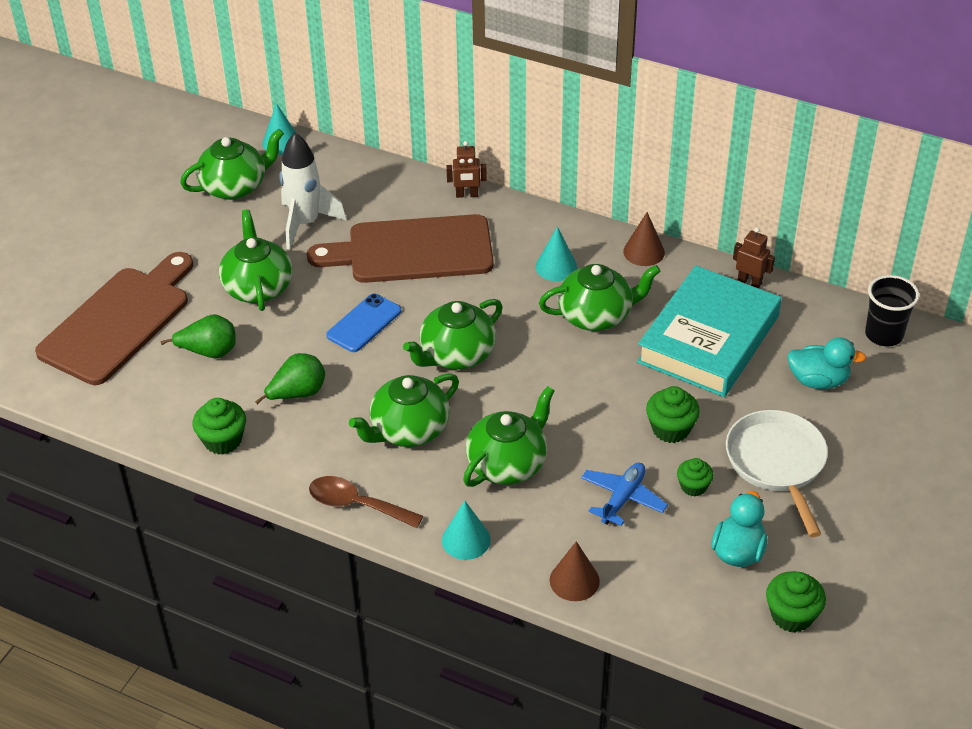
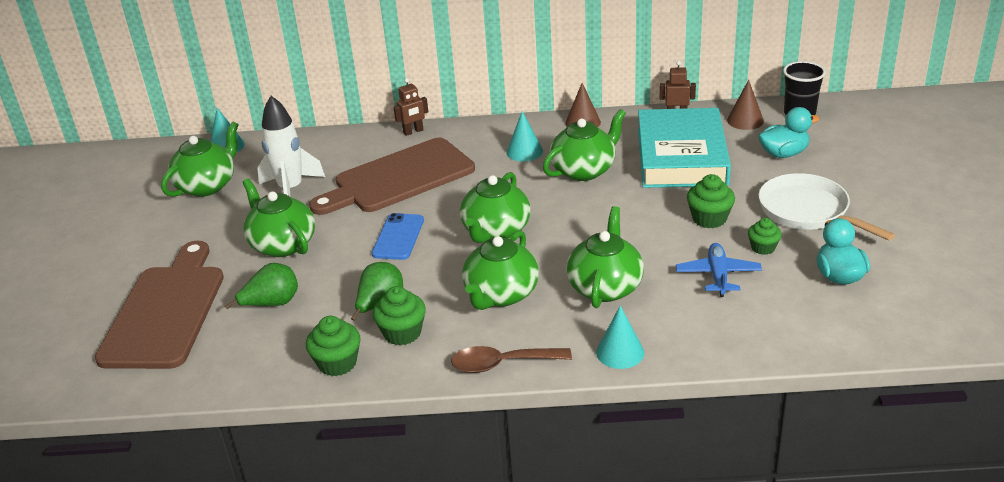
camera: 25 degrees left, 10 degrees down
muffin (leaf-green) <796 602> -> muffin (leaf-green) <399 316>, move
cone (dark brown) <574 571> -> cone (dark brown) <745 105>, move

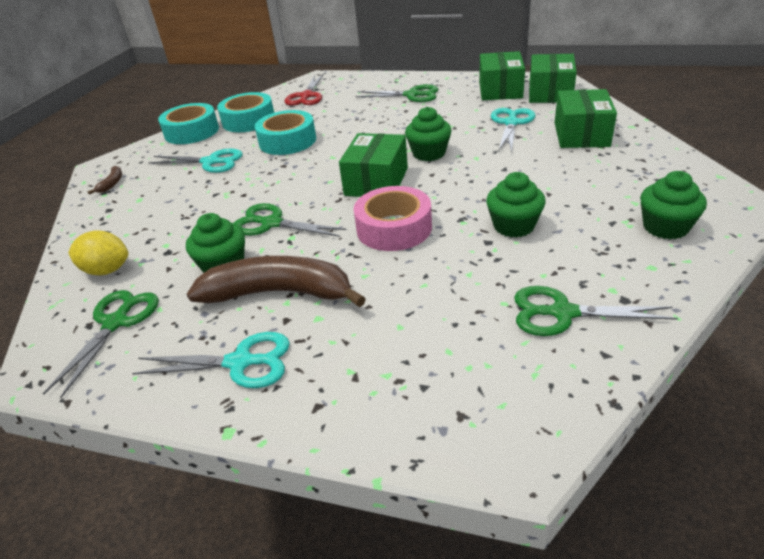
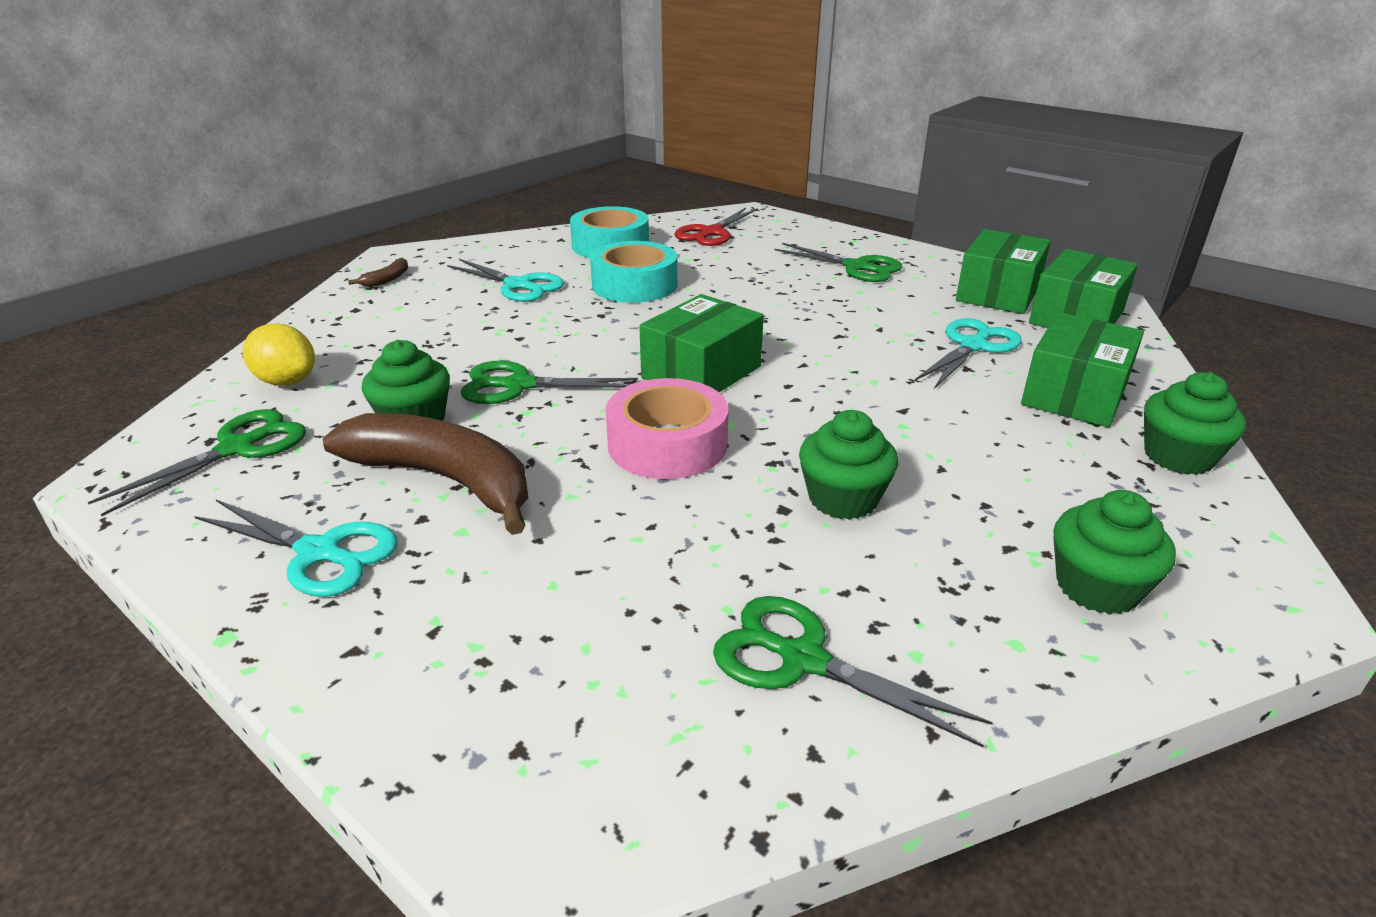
camera: 20 degrees right, 5 degrees down
pair of scissors (leaf-green) <290 220> -> pair of scissors (leaf-green) <549 382>, 45 degrees counterclockwise
muffin (leaf-green) <428 134> -> muffin (leaf-green) <1195 423>, move
roll of tape (teal) <188 123> -> none

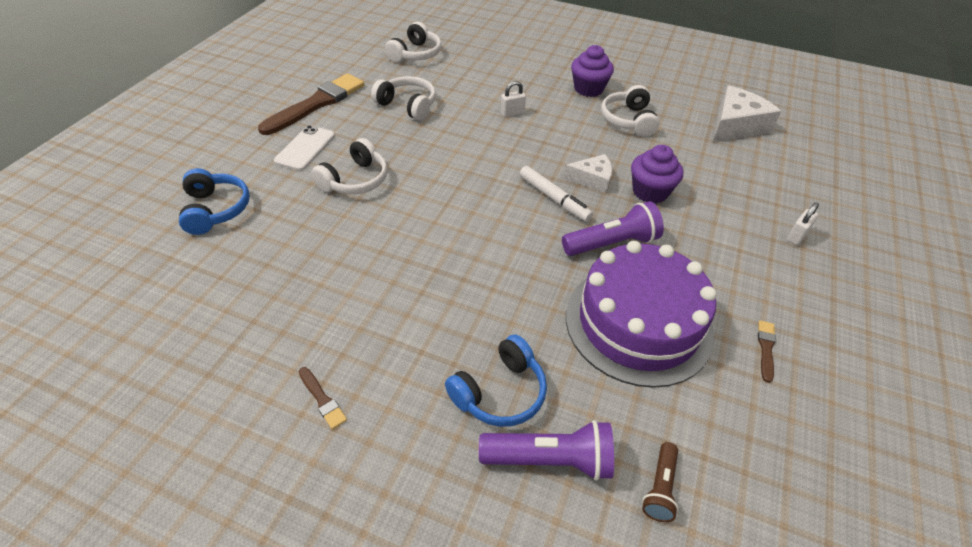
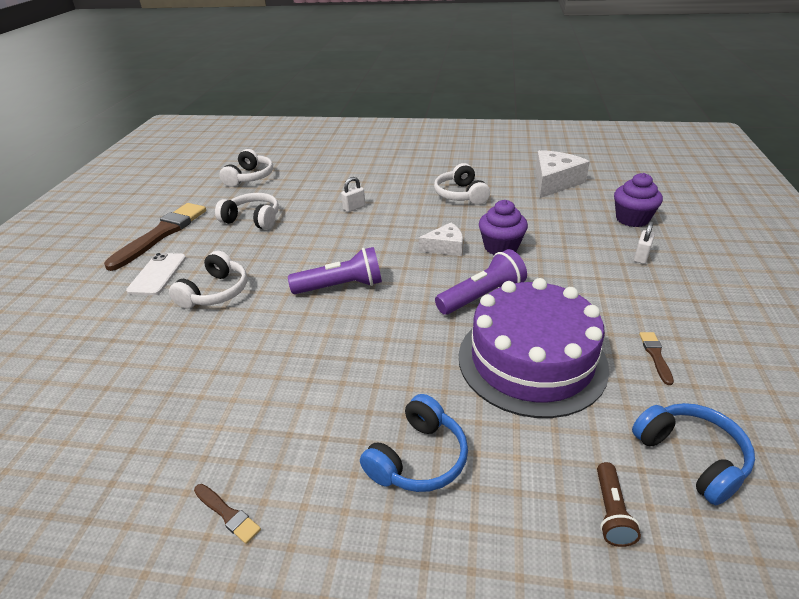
camera: 10 degrees left, 10 degrees down
torch (violet) <546 450> -> torch (violet) <335 270>, move
muffin (violet) <592 71> -> muffin (violet) <638 200>, move
headphones (royal blue) <214 201> -> headphones (royal blue) <693 454>, move
felt pen (pure white) <556 194> -> none

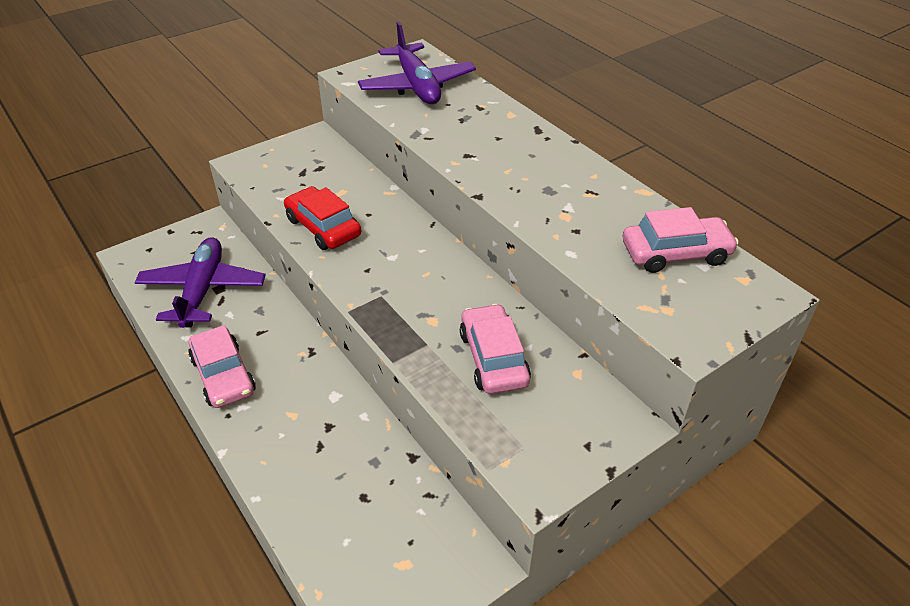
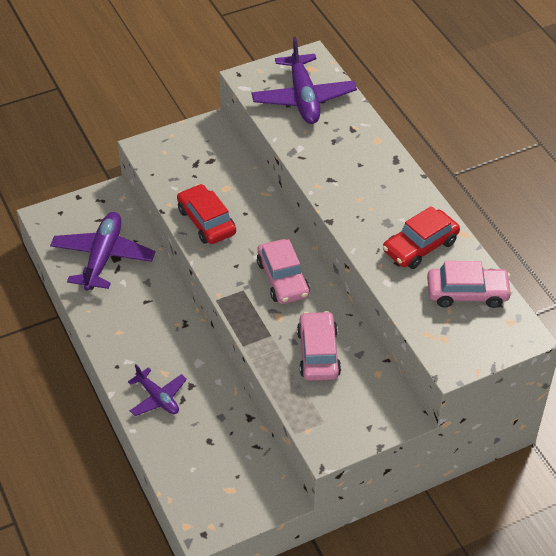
camera: 10 degrees right, 5 degrees up
none -> aeroplane (violet) <157 390>
toy car (pink) <222 366> -> toy car (pink) <283 271>, move
none -> toy car (crimson) <421 237>

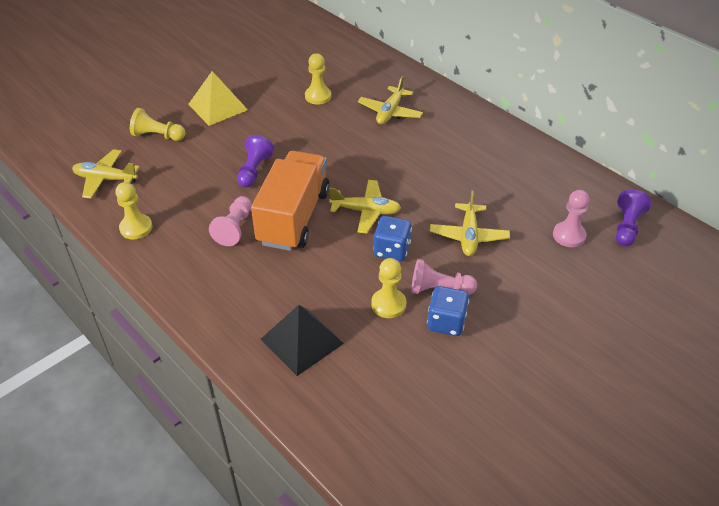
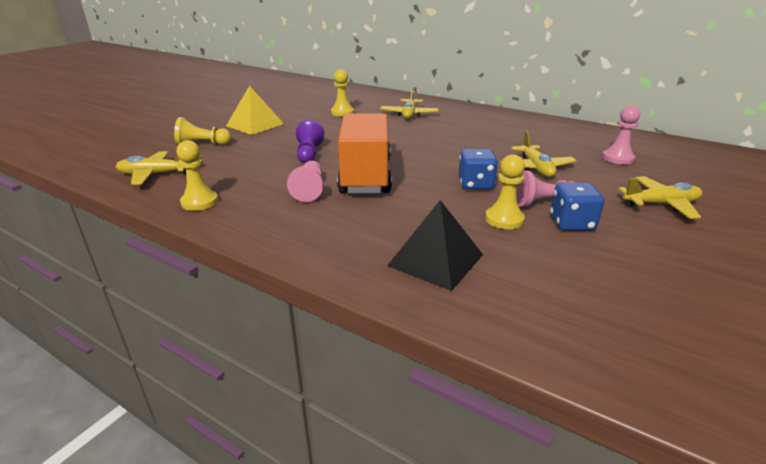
camera: 15 degrees left, 15 degrees down
aeroplane (golden) <365 207> -> aeroplane (golden) <660 197>, move
game pawn (violet) <633 217> -> none

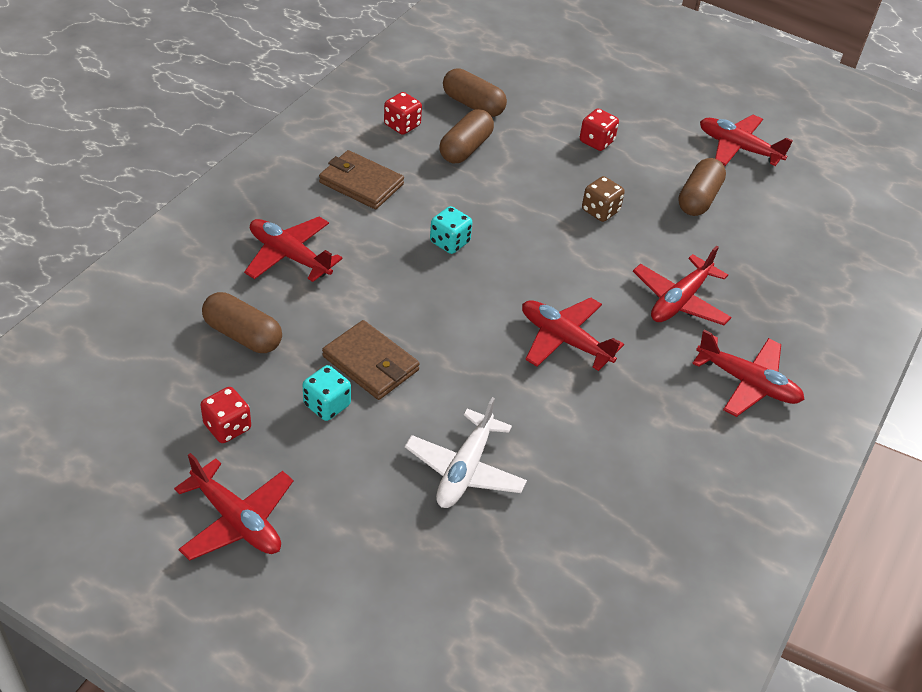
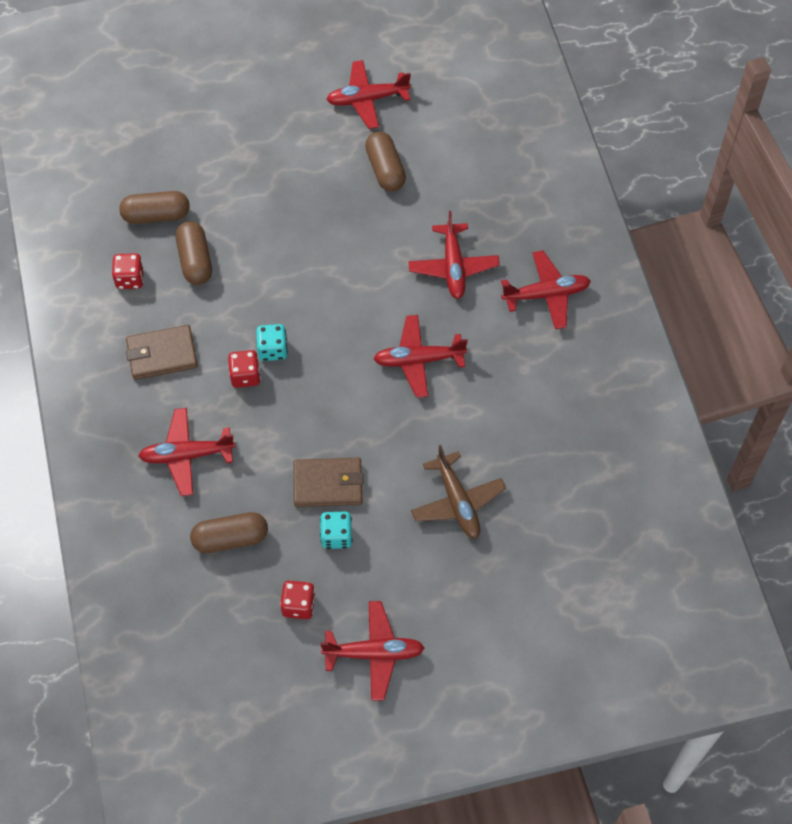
camera: 40 degrees left, 15 degrees up
game die (crimson) <599 130> -> game die (crimson) <244 369>, move
aeroplane (pure white) <466 452> -> aeroplane (dark brown) <458 492>
game die (dark brown) <603 199> -> none

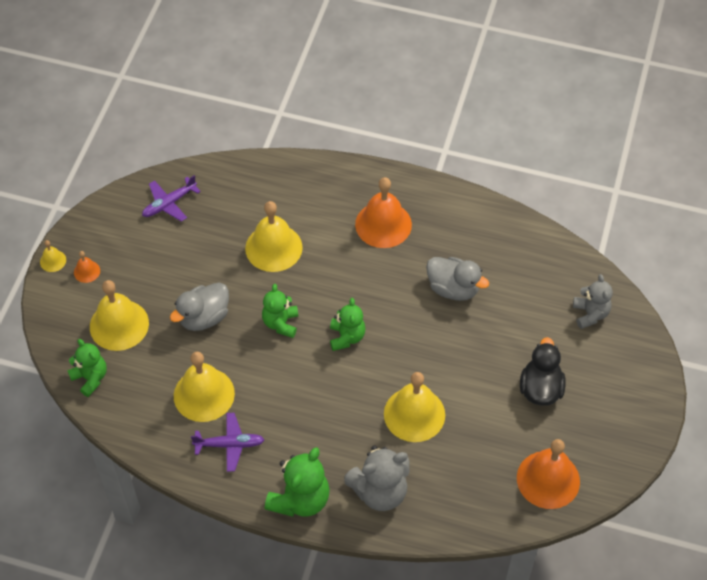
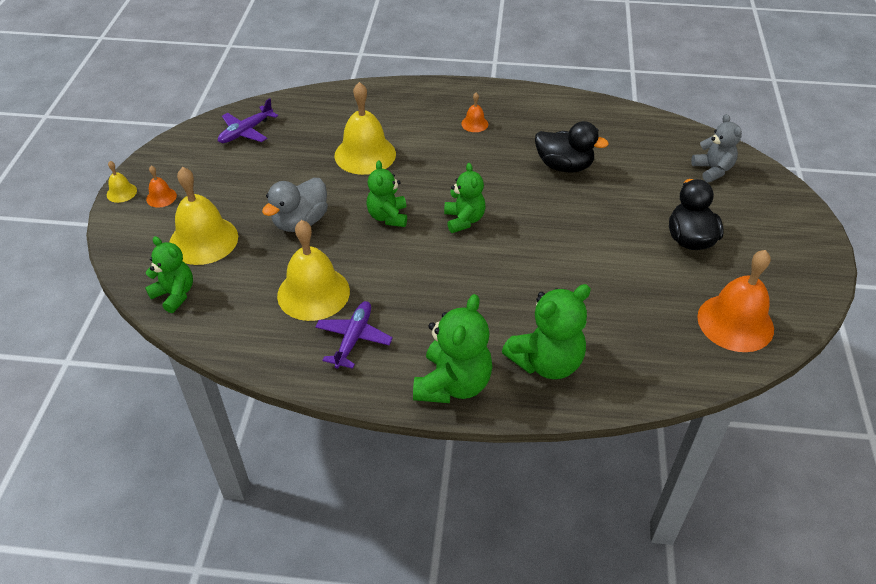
camera: 10 degrees left, 10 degrees down
aeroplane (violet) <228 442> -> aeroplane (violet) <354 335>, 60 degrees counterclockwise
bell (orange-coloured) <383 212> -> bell (orange-coloured) <474 112>, x0.46
stuffed bear (ash-grey) <377 478> -> stuffed bear (leaf-green) <546 331>
duck (ash-grey) <457 279> -> duck (jet-black) <572 146>
bell (golden) <414 407> -> none

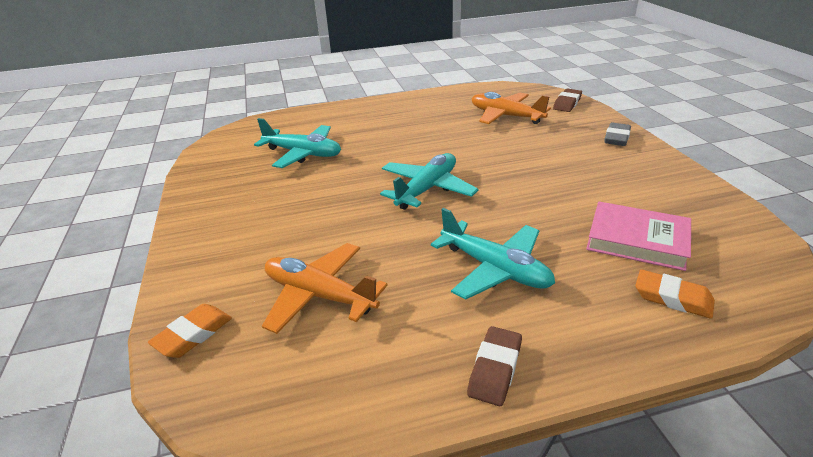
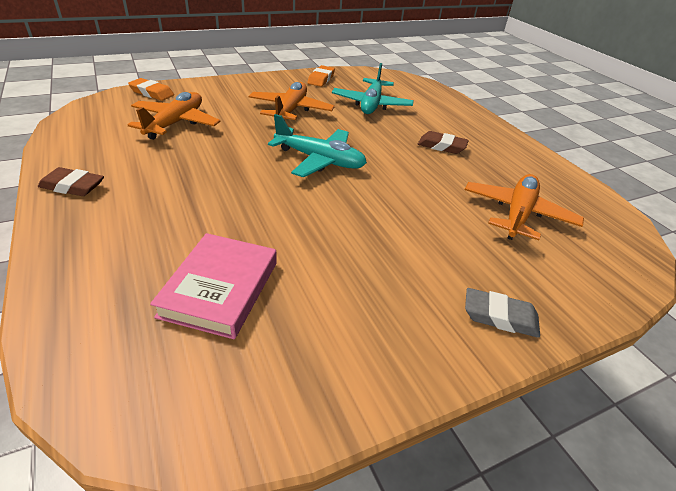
camera: 75 degrees right, 5 degrees up
none -> aeroplane (orange-coloured) <292 101>
gum eraser (orange-coloured) <675 294> -> gum eraser (orange-coloured) <321 76>, move
gum eraser (dark brown) <567 100> -> gum eraser (dark brown) <443 142>, move
aeroplane (teal) <493 254> -> none

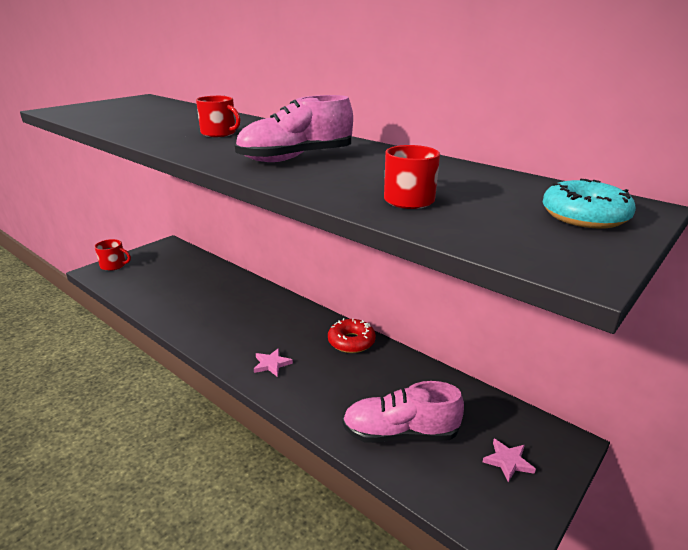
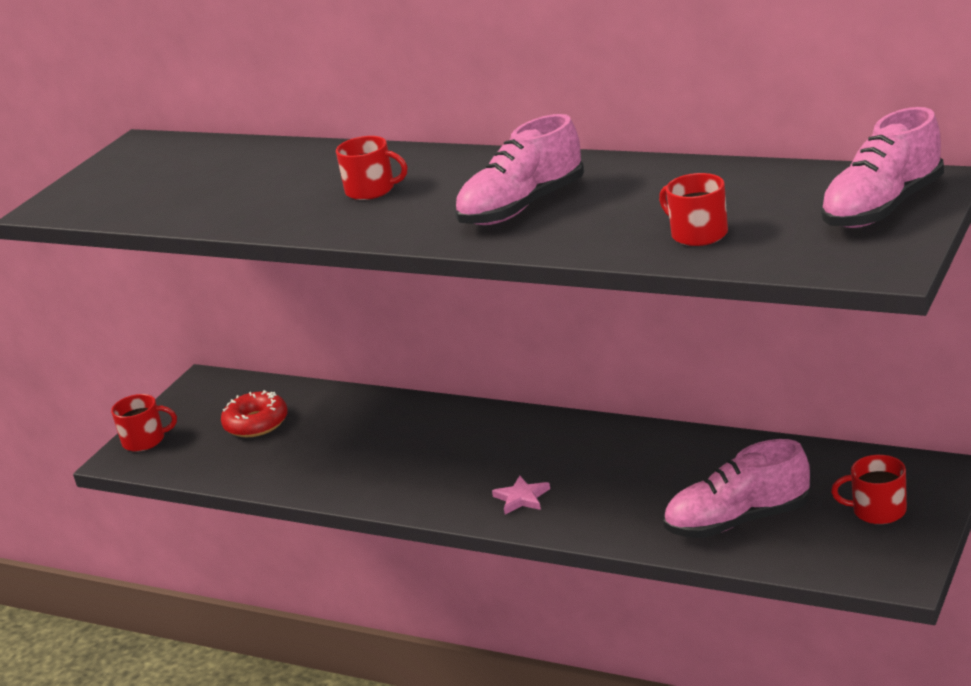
camera: 10 degrees left, 0 degrees up
glazed donut (crimson) <352 335> -> glazed donut (crimson) <254 413>, move
glazed donut (teal) <589 204> -> lace-up shoe (pink) <882 167>
five-pointed star (pink) <509 460> -> coffee mug (crimson) <869 489>

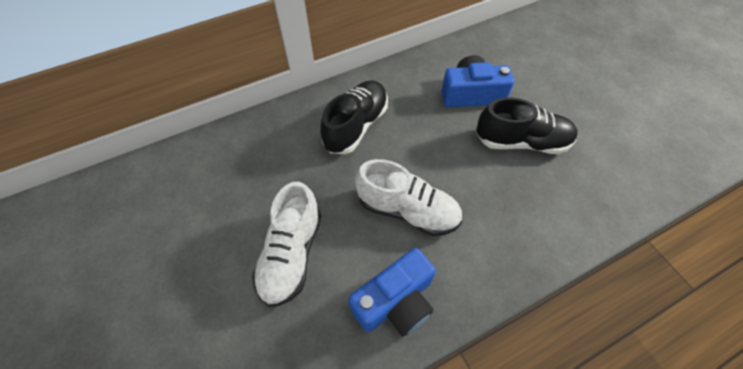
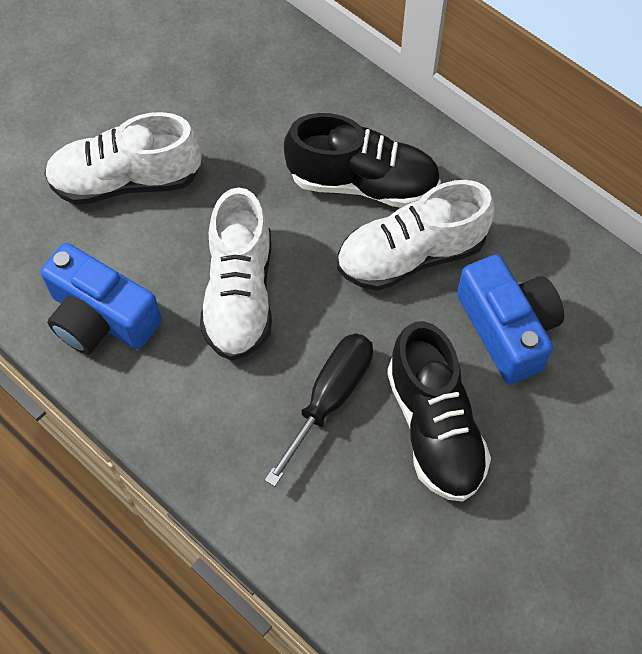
camera: 70 degrees right, 5 degrees up
none -> hand screwdriver (jet-black) <319 410>
none -> lace-up shoe (pure white) <416 235>

